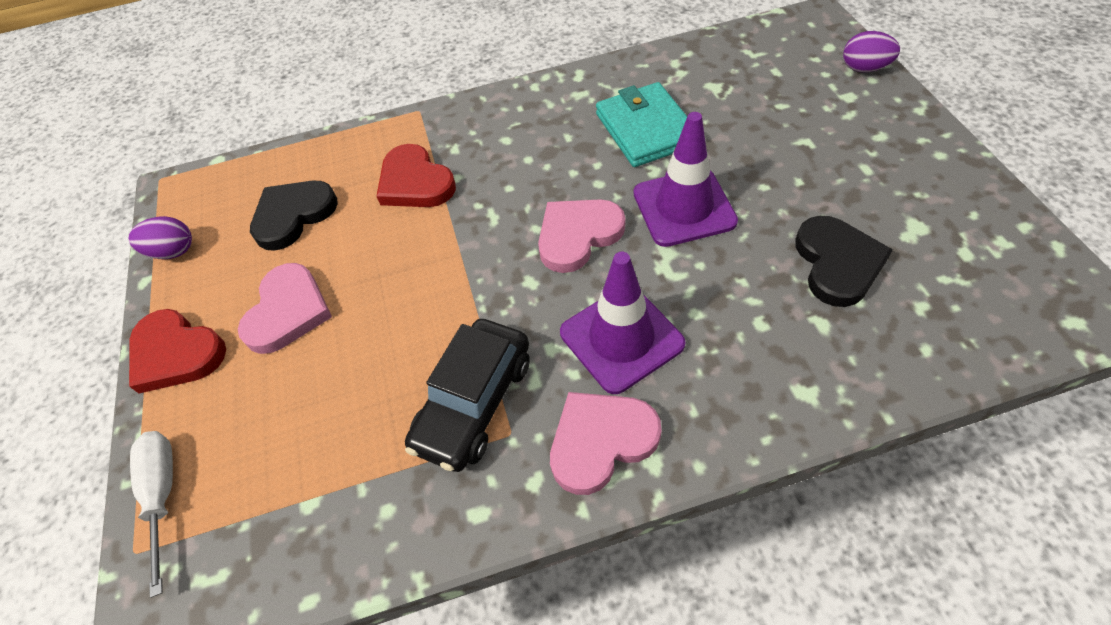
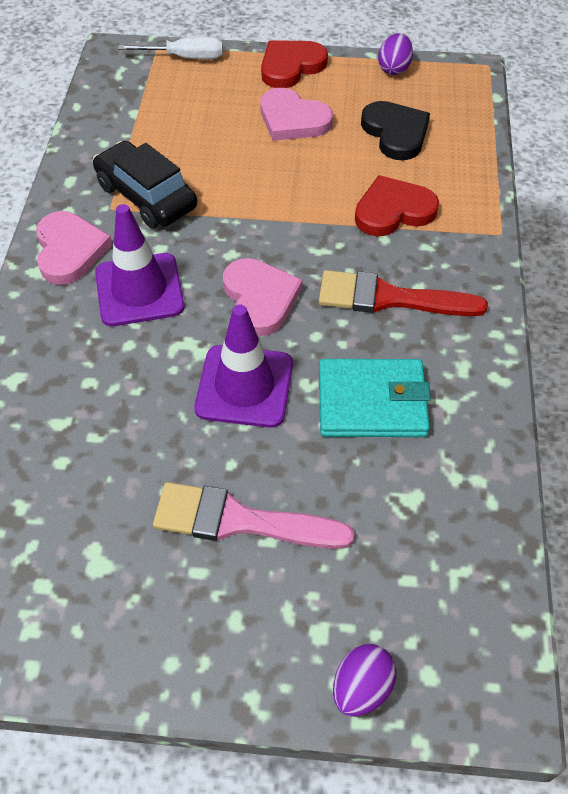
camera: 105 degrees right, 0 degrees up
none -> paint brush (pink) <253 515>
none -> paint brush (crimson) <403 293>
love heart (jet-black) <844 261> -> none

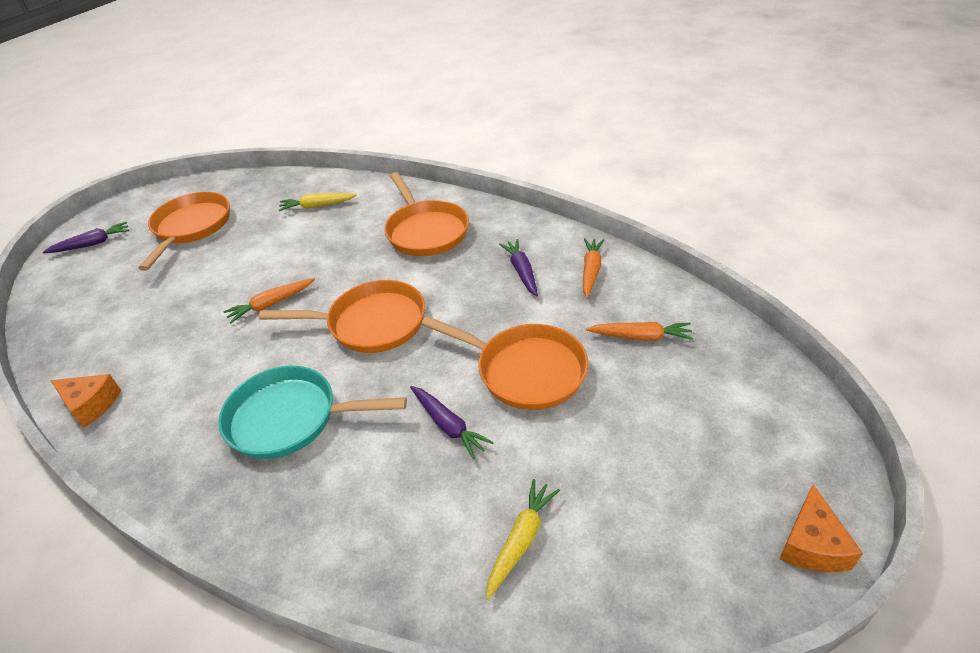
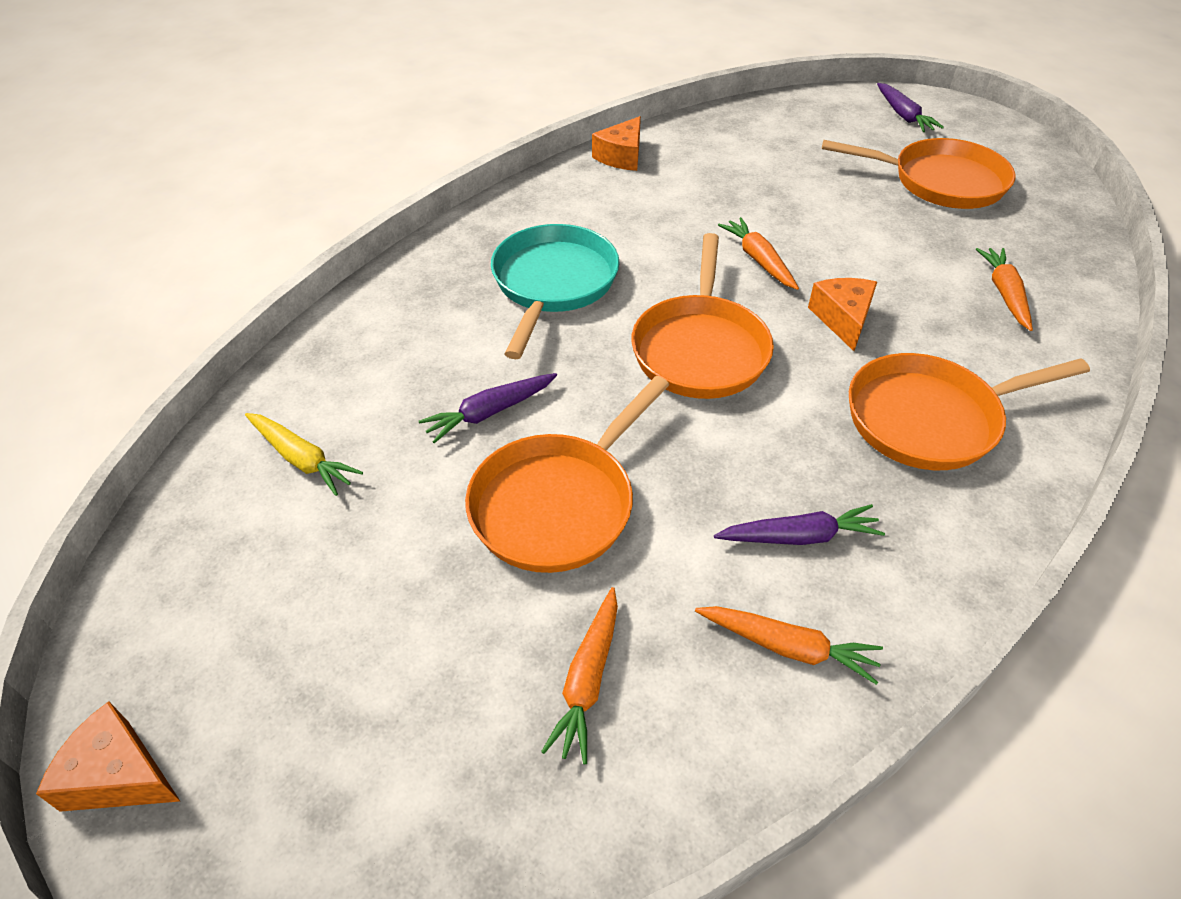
camera: 95 degrees right, 5 degrees up
none -> cheese wedge (orange-coloured) <842 314>
toy carrot (golden) <318 202> -> toy carrot (orange-coloured) <1004 289>

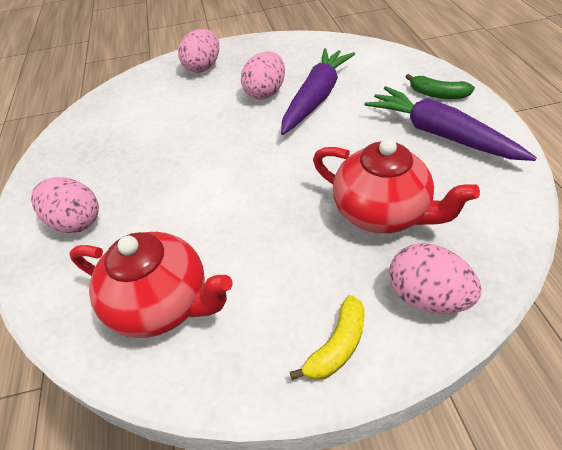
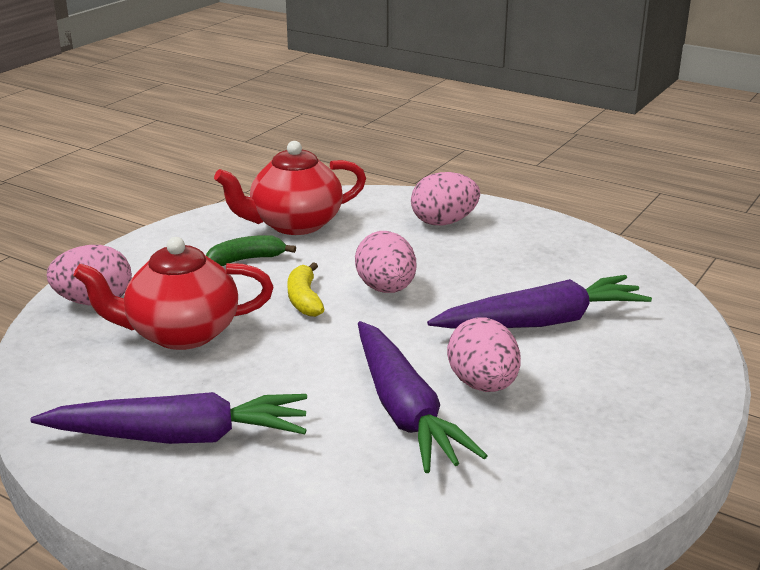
camera: 130 degrees right, 20 degrees down
banana fruit (leaf-green) <440 86> -> banana fruit (leaf-green) <251 250>, move
banana fruit (golden) <327 337> -> banana fruit (golden) <305 289>, move
egg (pink) <198 51> -> egg (pink) <385 262>, move
none -> toy carrot (violet) <539 302>

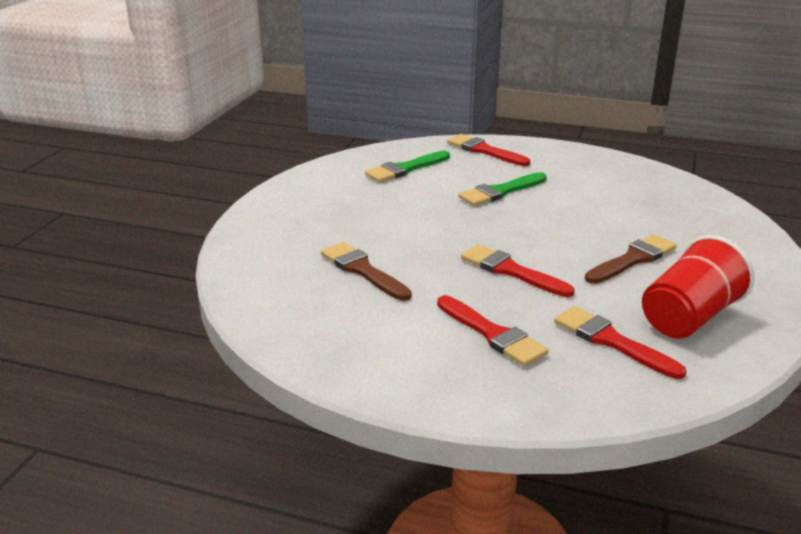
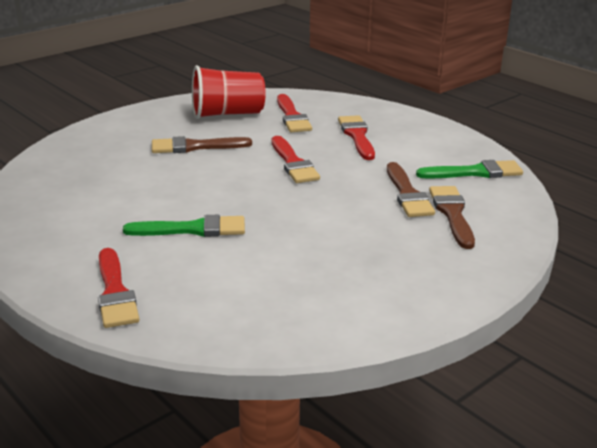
camera: 150 degrees left, 0 degrees up
paint brush (leaf-green) <407 166> -> paint brush (leaf-green) <469 169>, move
none -> paint brush (dark brown) <452 217>

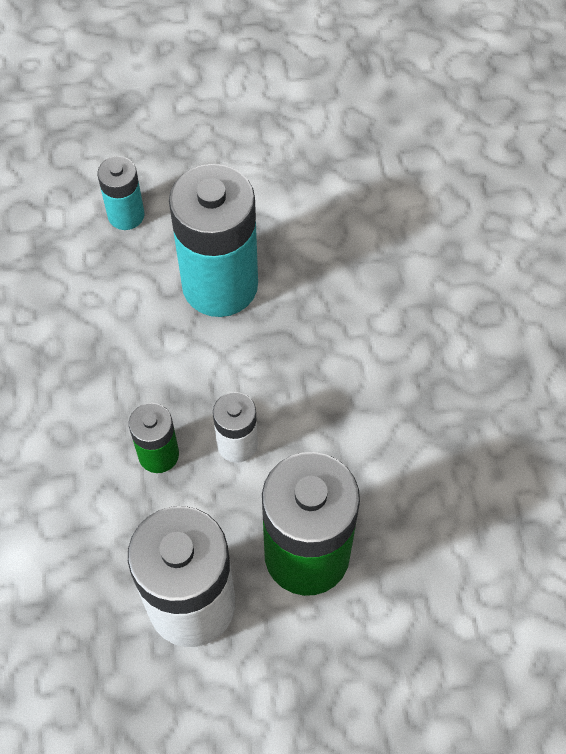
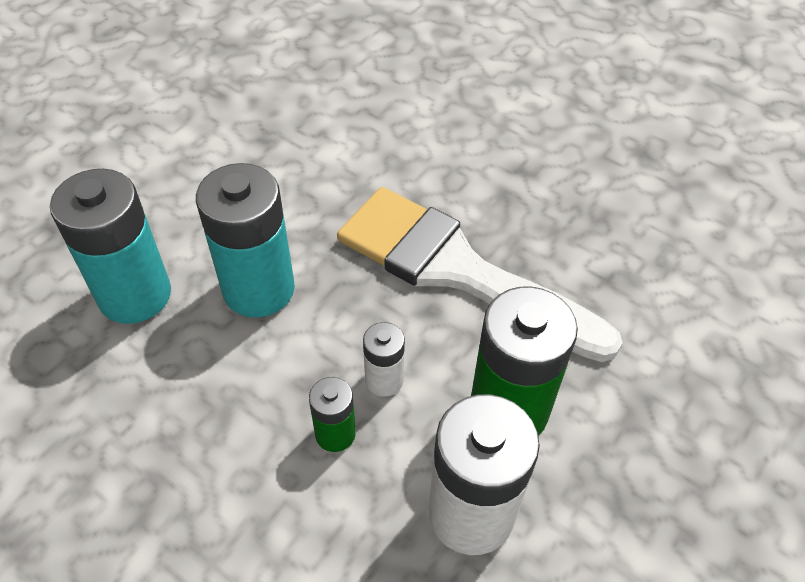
camera: 45 degrees left, 10 degrees down
battery (teal) <121 193> -> battery (teal) <110 246>, x2.00
none -> paint brush (pure white) <480 274>

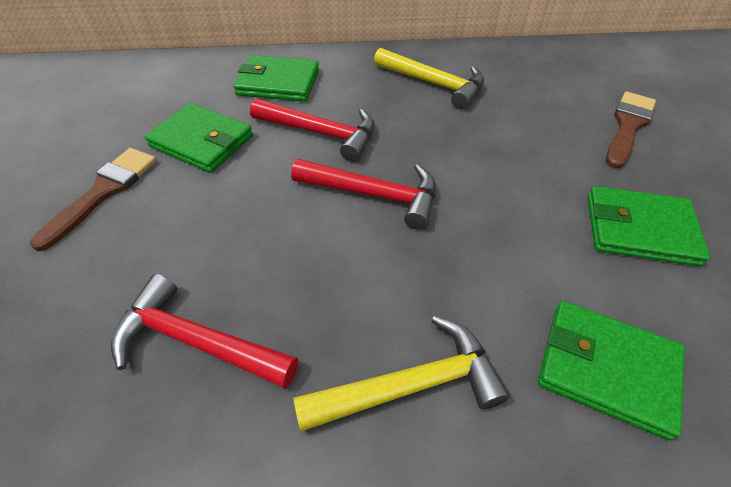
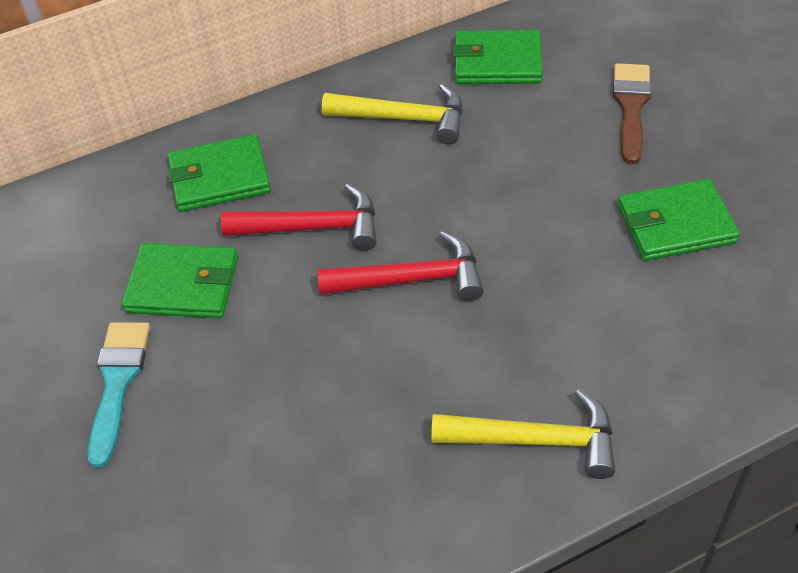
camera: 20 degrees left, 0 degrees up
paint brush (dark brown) <93 199> -> paint brush (teal) <119 395>
claw hammer (golden) <401 373> -> claw hammer (golden) <523 434>, 45 degrees clockwise
wallet (leaf-green) <611 370> -> wallet (leaf-green) <498 57>, move
claw hammer (crimson) <204 331> -> none

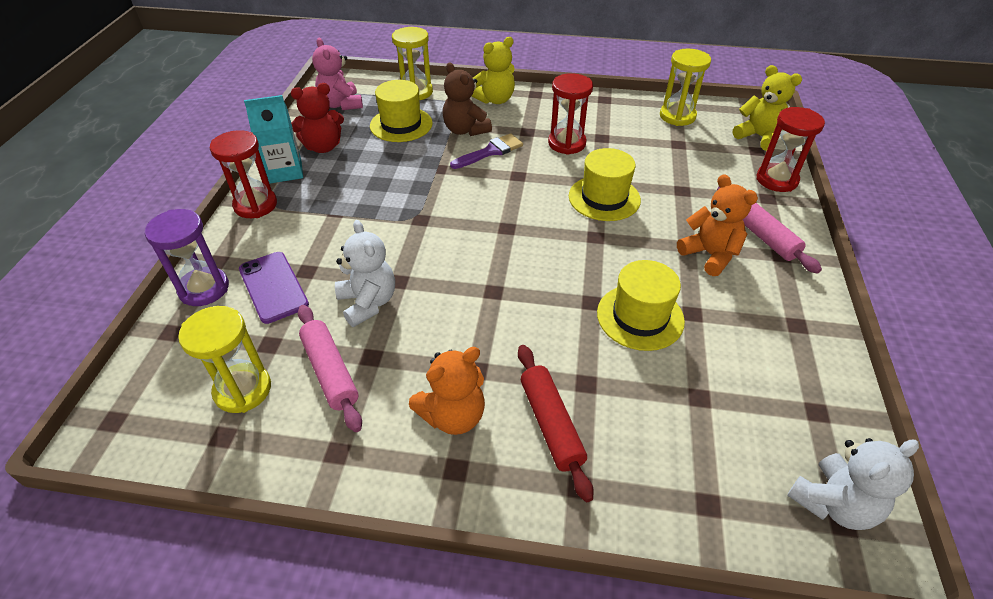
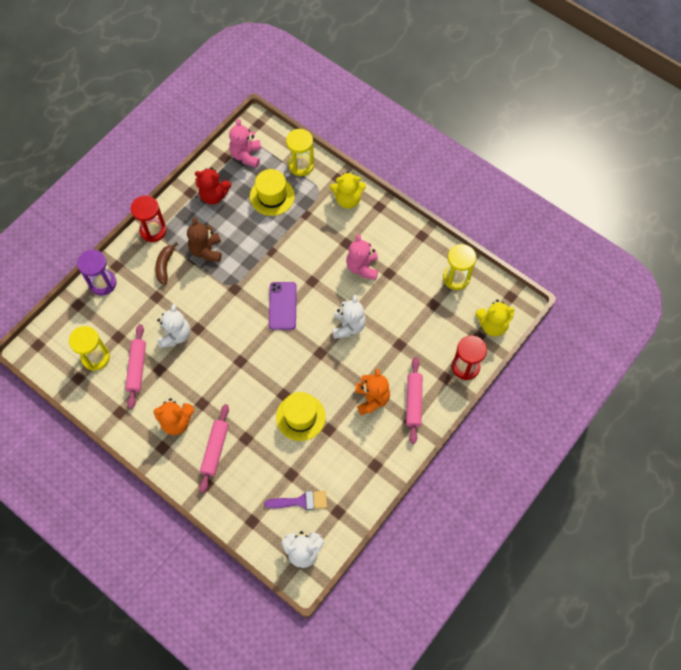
camera: 30 degrees right, 20 degrees up
none -> banana fruit (dark brown) <166 263>
stuffed bear (dark brown) <467 99> -> stuffed bear (dark brown) <204 239>, move
rolling pin (crimson) <556 423> -> rolling pin (pink) <214 448>
paint brush (violet) <486 151> -> paint brush (violet) <295 500>, move
phone (violet) <274 288> -> phone (violet) <283 306>, move
top hat (golden) <605 184> -> stuffed bear (pure white) <349 317>
sandglass (crimson) <570 114> -> stuffed bear (pink) <362 257>
stuffed bear (golden) <767 108> -> stuffed bear (golden) <494 317>, 105 degrees clockwise
milk carton (teal) <273 139> -> none

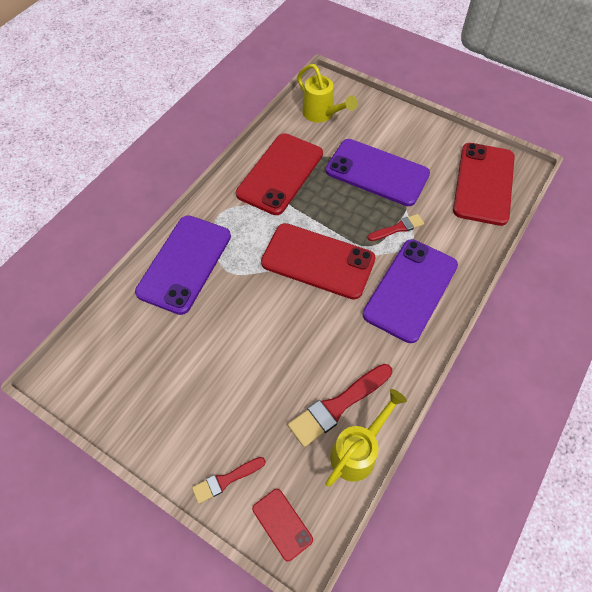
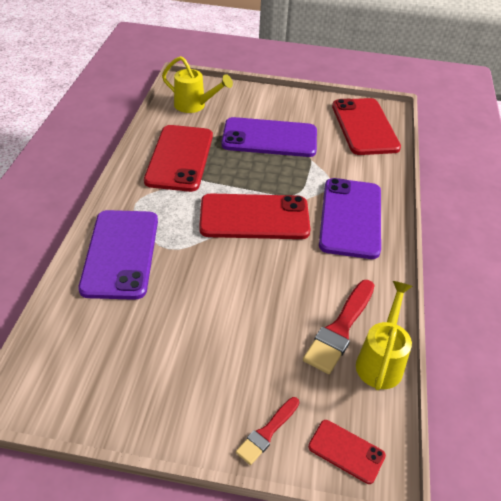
camera: 25 degrees left, 15 degrees down
paint brush (crimson) <396 227> -> none

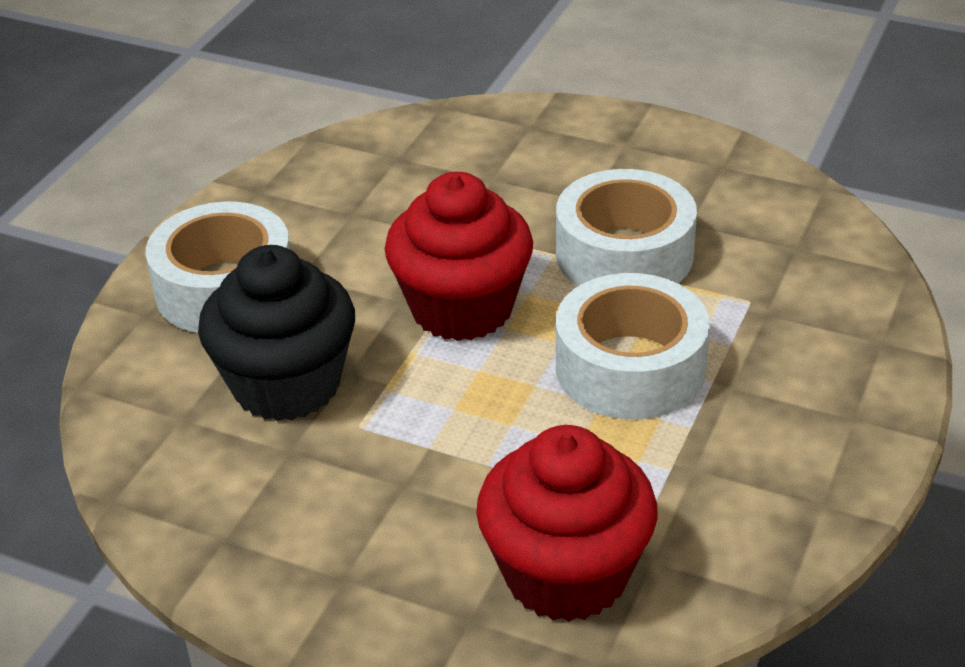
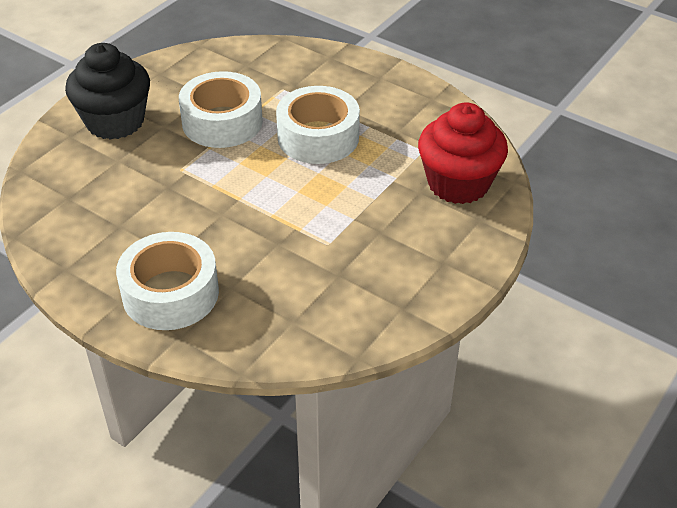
camera: 80 degrees left, 5 degrees up
muffin (jet-black) <276 333> -> muffin (jet-black) <107 91>, move
muffin (crimson) <459 256> -> none

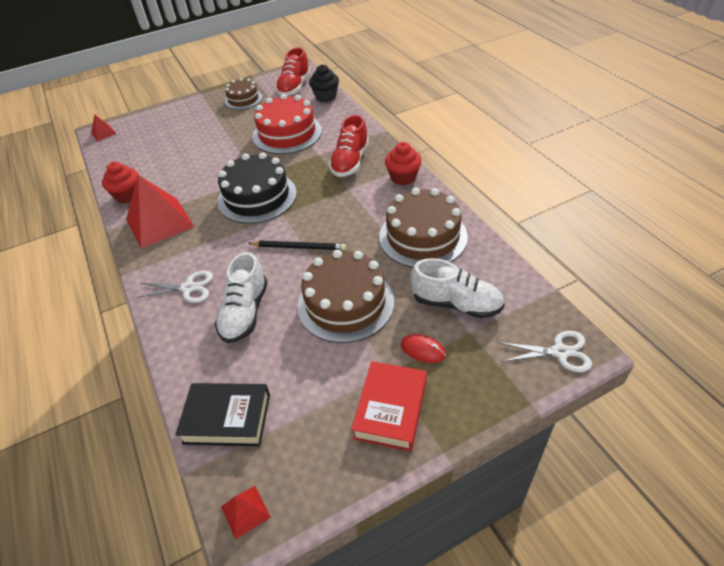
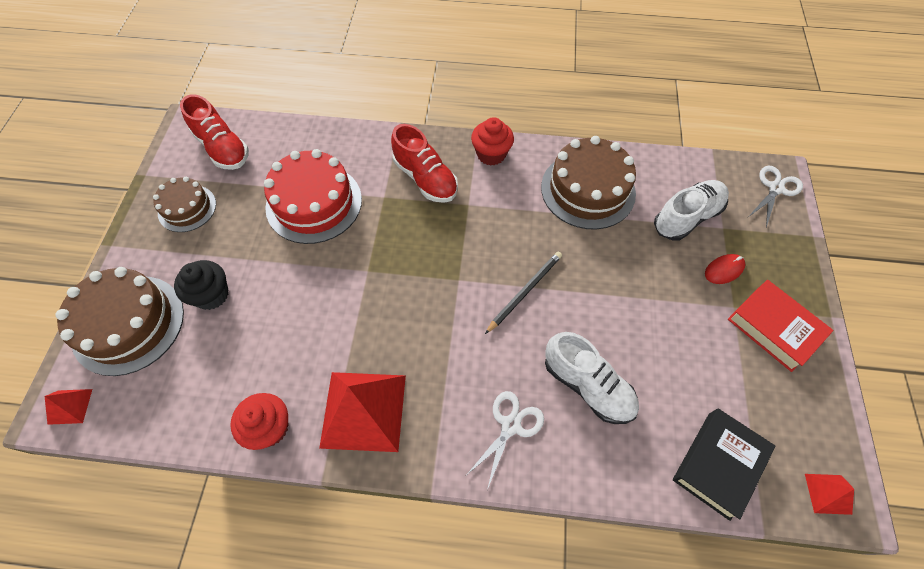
camera: 60 degrees left, 15 degrees up
cake (dark brown) <345 296> -> cake (dark brown) <119 321>, move
muffin (jet-black) <324 83> -> muffin (jet-black) <201 285>, move
cake (jet-black) <257 188> -> none

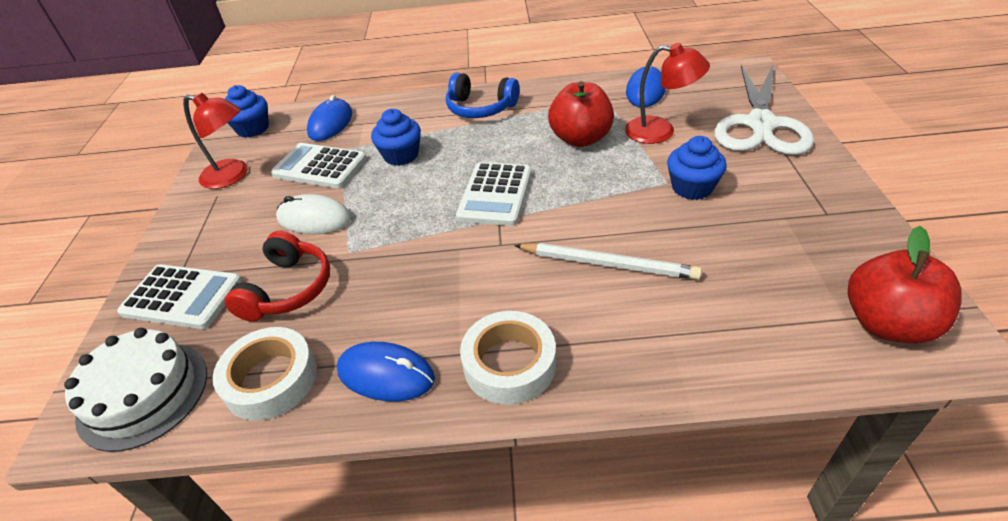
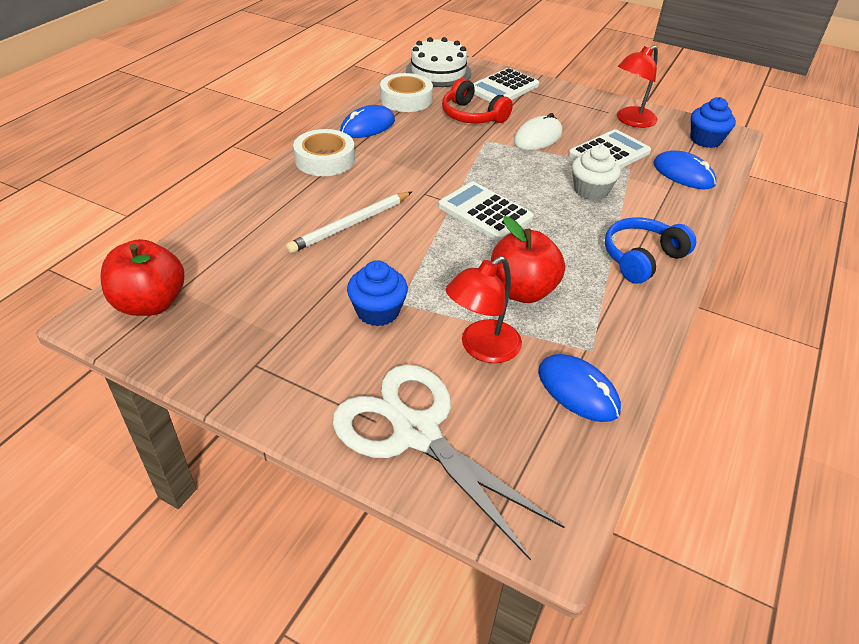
camera: 115 degrees right, 0 degrees up
muffin (royal blue) <396 137> -> muffin (pure white) <596 172>

